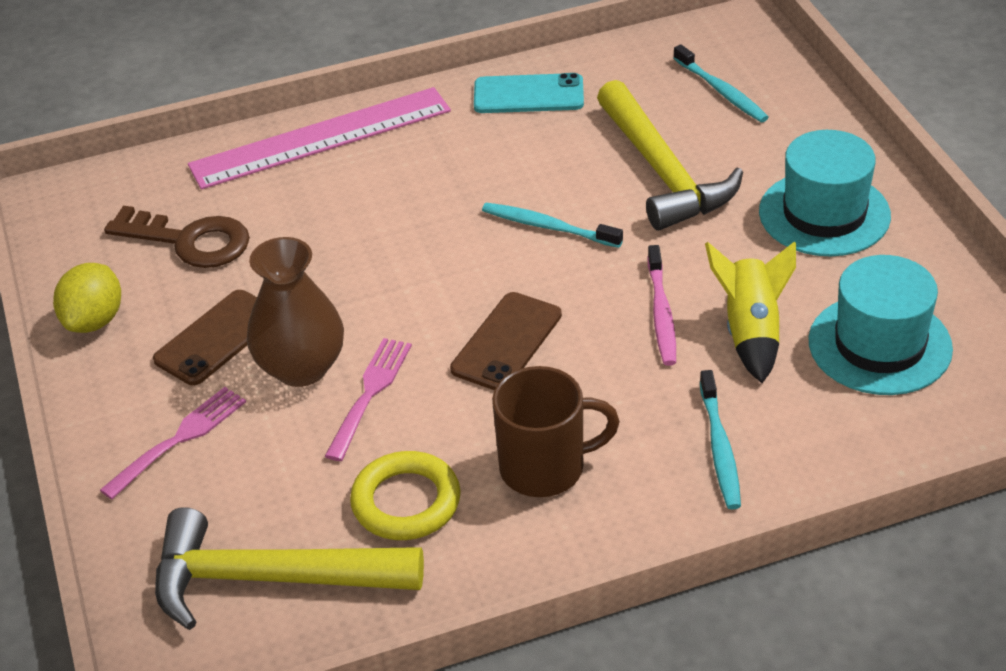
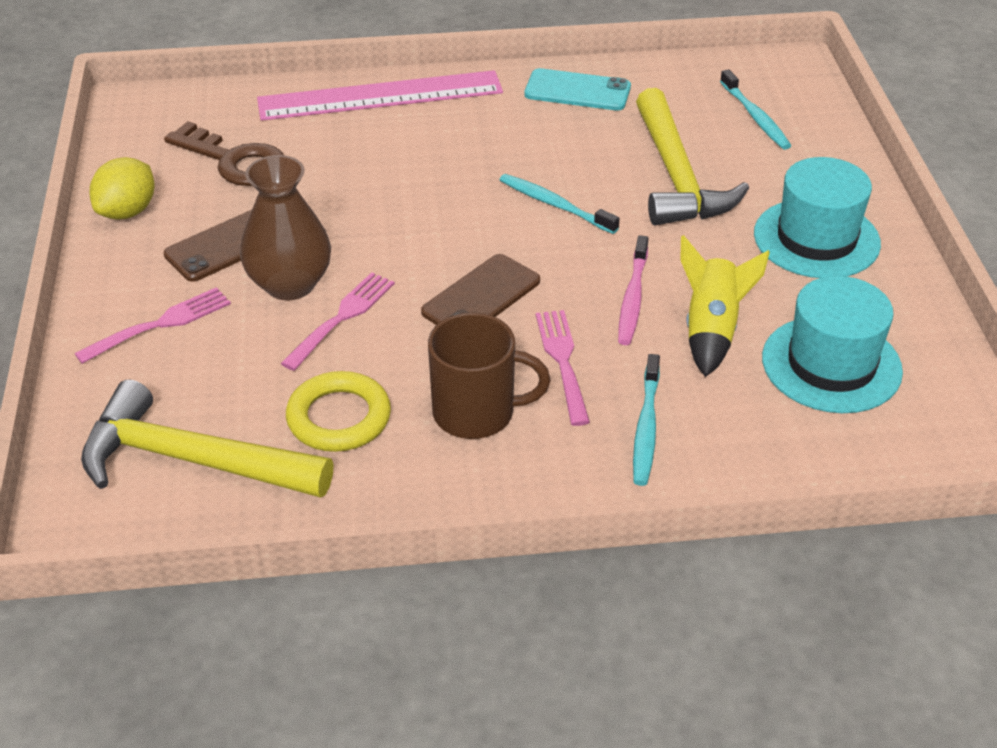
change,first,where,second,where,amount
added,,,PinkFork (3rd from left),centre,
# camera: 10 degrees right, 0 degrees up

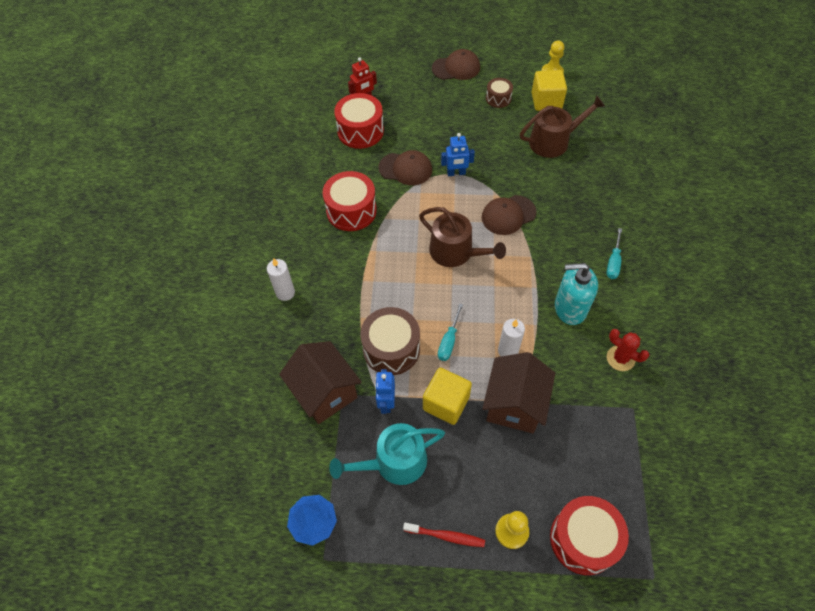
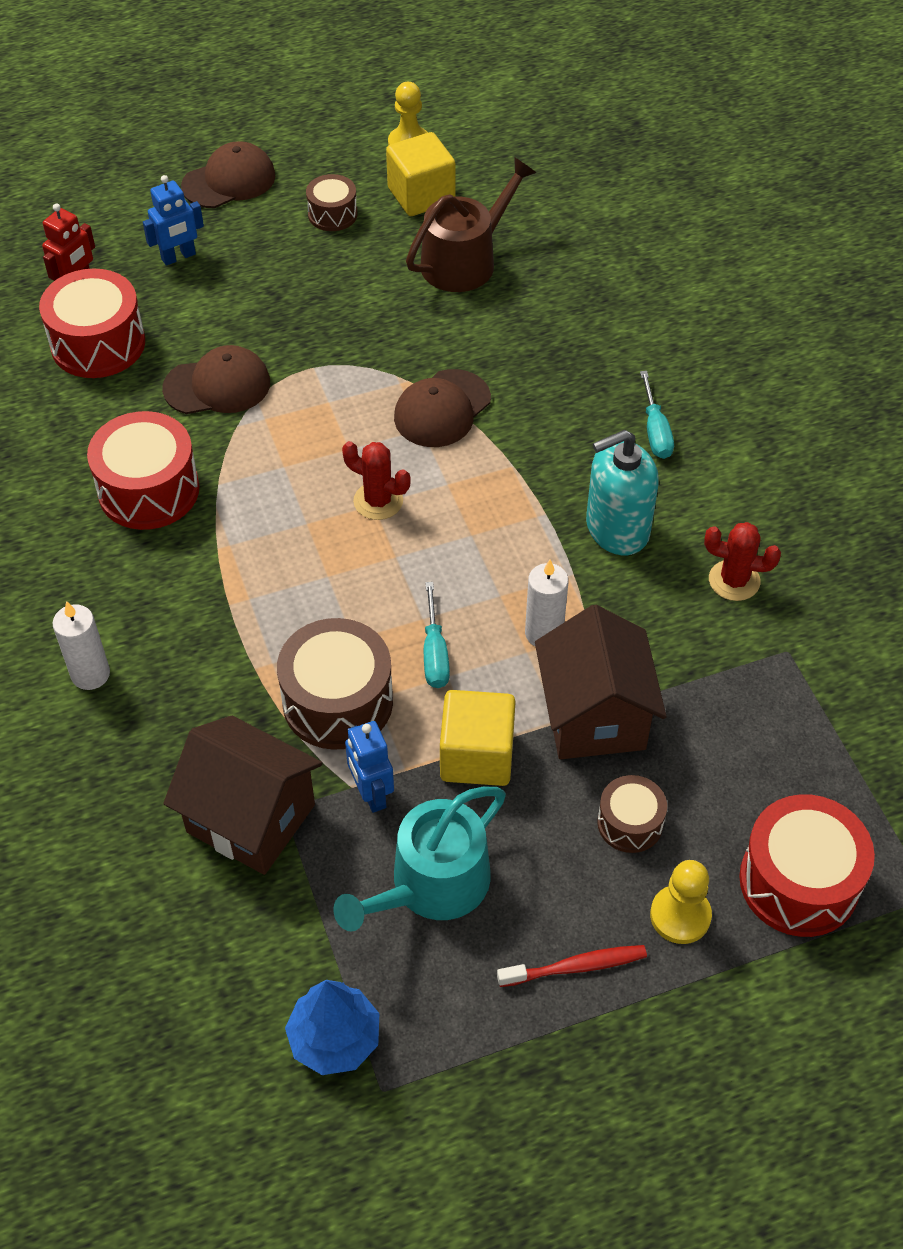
change,first,where,second,where,amount
moved,BlueRobot (2nd from left in the first image),top centre,BlueRobot (1st from left),top left,
replaced,BrownWateringCan (1st from left),centre,RedCactus (1st from left),centre,
added,,,BrownDrum (3rd from left),middle right,
# camera: 25 degrees left, 5 degrees down

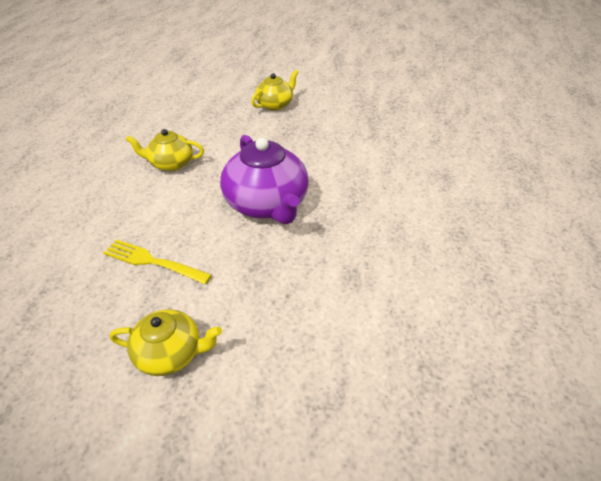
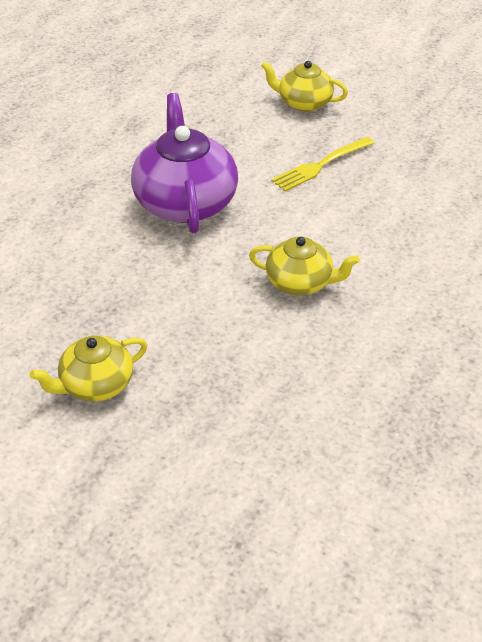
change,first,where,second,where,amount
turned,YellowFork,middle left,,top right,105 degrees clockwise
# camera: 165 degrees left, 0 degrees up

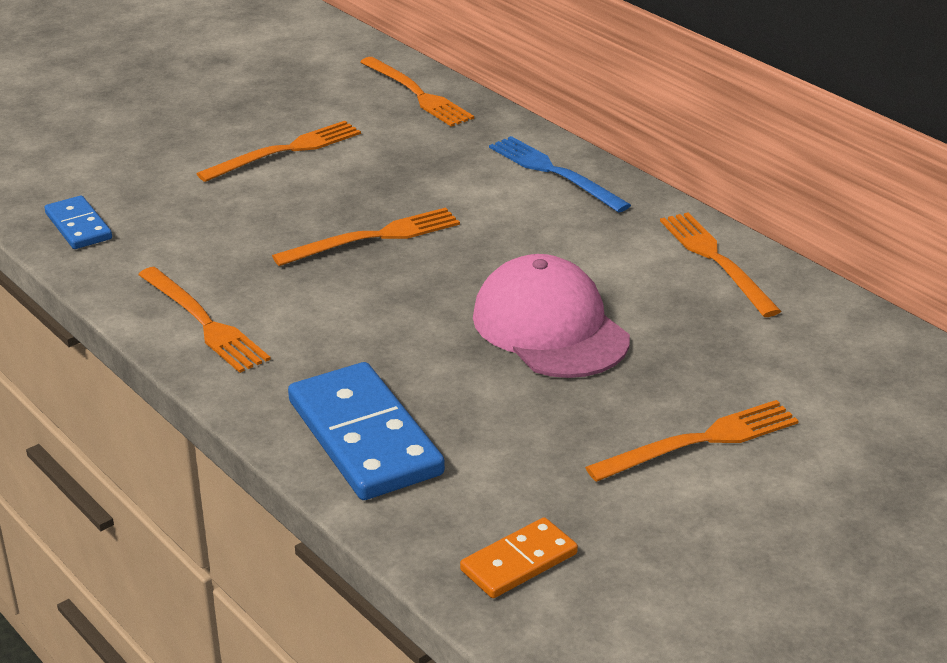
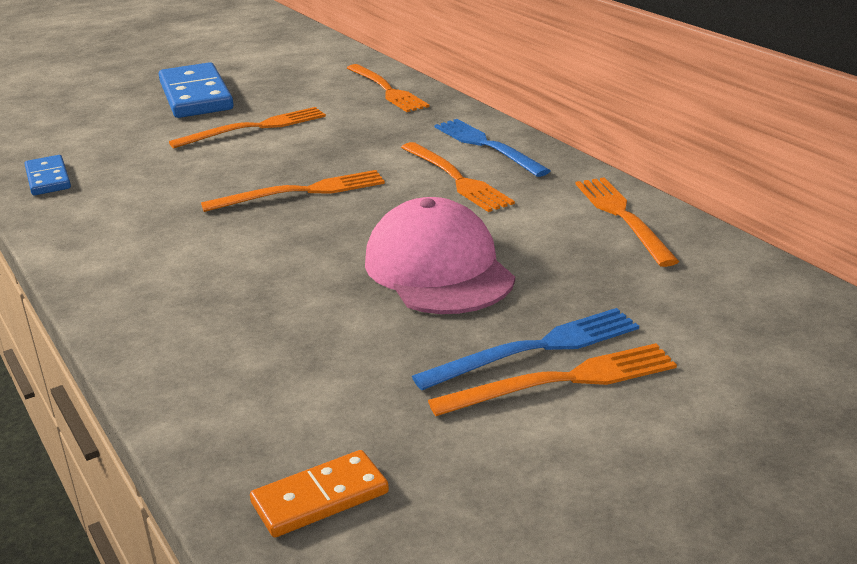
change,first,where,second,where,amount
moved,BlueDomino (2nd from left),centre,,top left,
moved,OrangeFork (1st from left in the first image),middle left,OrangeFork (4th from left),top centre,
added,,,BlueFork (2nd from left),centre,
# camera: 10 degrees right, 5 degrees down

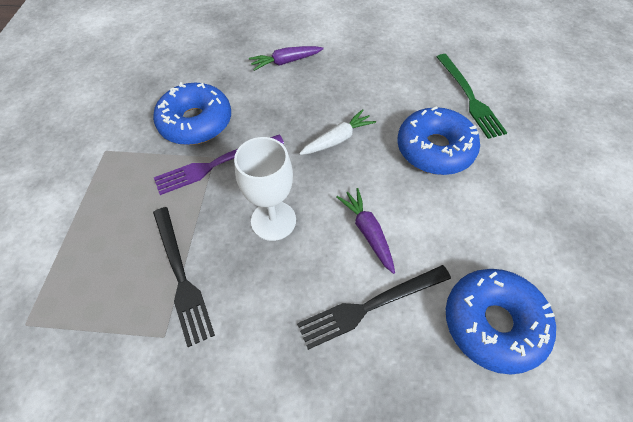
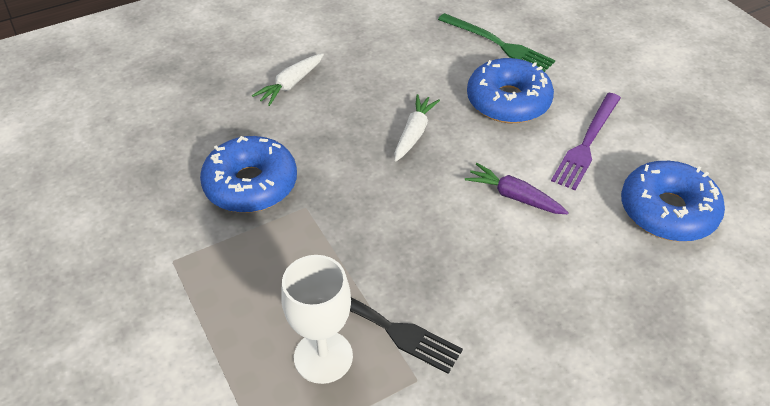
change,first,where,second,where,amount
recoloured,PurpleCarrot (1st from left),top centre,WhiteCarrot (1st from left),top centre,
moved,WhiteGoblet,centre,,bottom centre,
moved,PurpleFork,centre,,middle right,
removed,BlackFork (2nd from left),bottom centre,,,
# camera: 35 degrees left, 10 degrees down

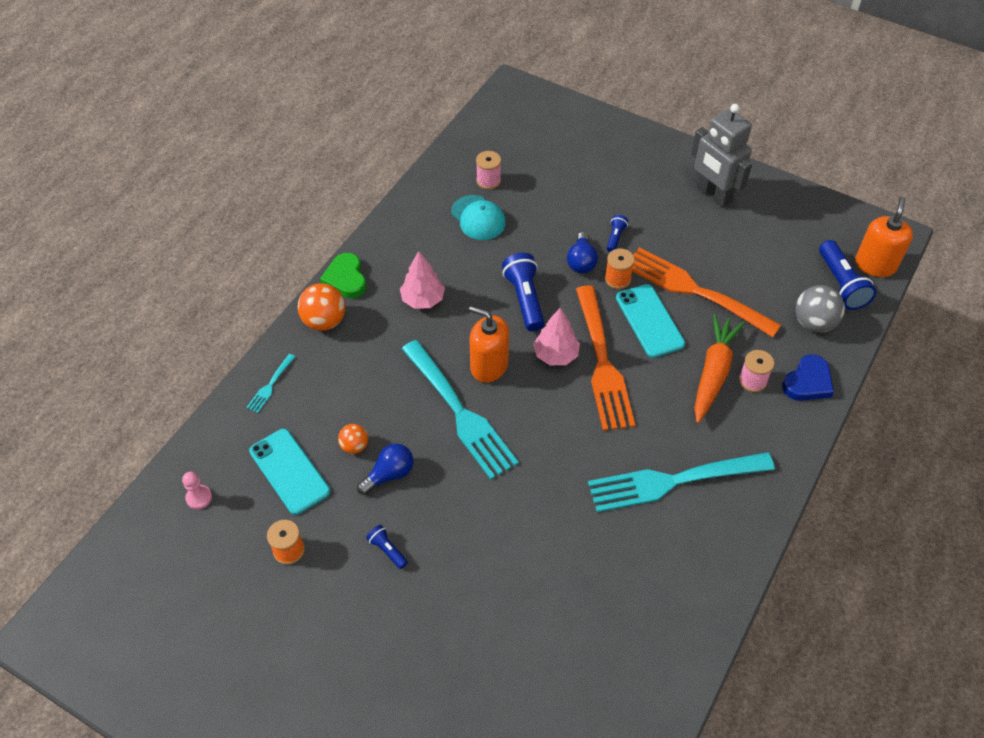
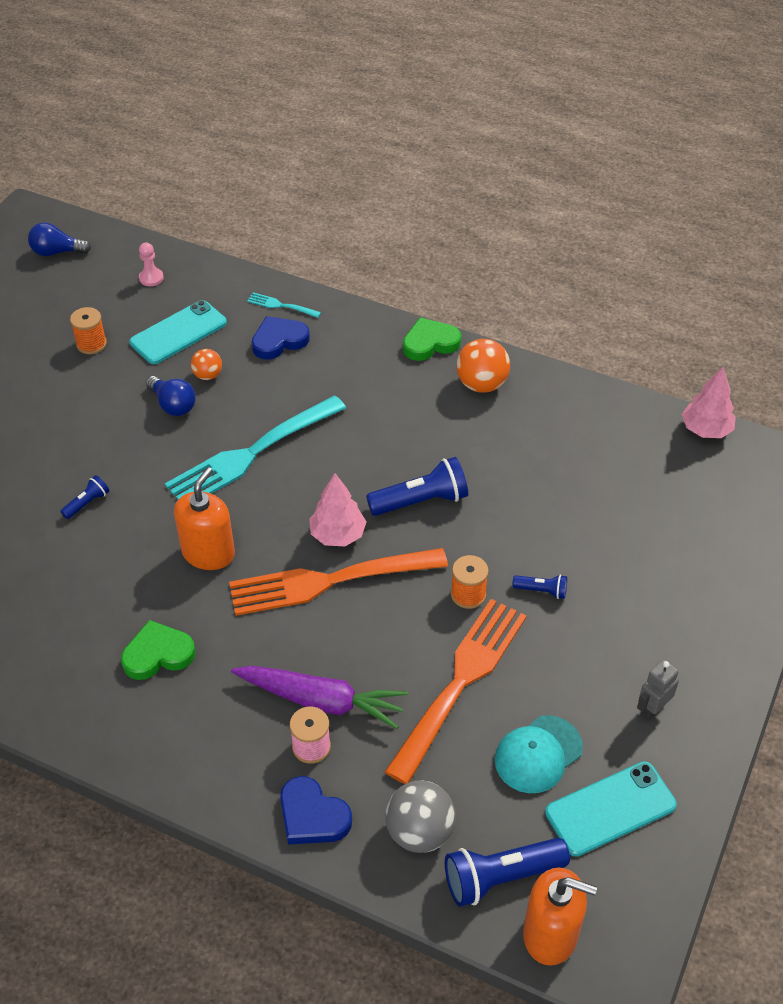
change,first,where,second,where,amount
moved,BlueLightBulb (2nd from left in the first image),centre,BlueLightBulb (1st from left),top left,
moved,BlueFlashlight (1st from left),bottom centre,,middle left,
replaced,TurquoiseFork (3rd from left),middle right,GreenHeart (1st from left),middle left,
moved,OrangeSoapDispenser (1st from left),centre,,middle left,
recoloured,OrangeCarrot,middle right,PurpleCarrot,bottom centre,
added,,,BlueHeart (1st from left),centre,
moved,OrangeBall (1st from left in the first image),middle left,OrangeBall (2nd from left),centre,
moved,TurquoiseCap,top centre,,bottom right,
moved,TurquoisePhone (2nd from left),centre,,bottom right,
resized,GreyRobot,top right,,bottom right,x0.49
moved,PinkTree (1st from left in the first image),centre,PinkTree (2nd from left),middle right,
removed,PinkSpool (1st from left),top centre,,,
# camera: 85 degrees right, 5 degrees down

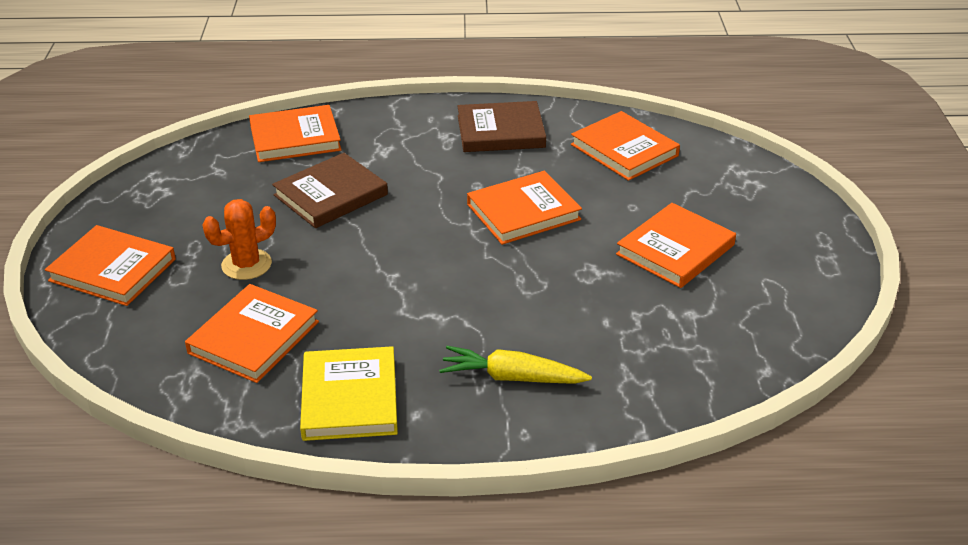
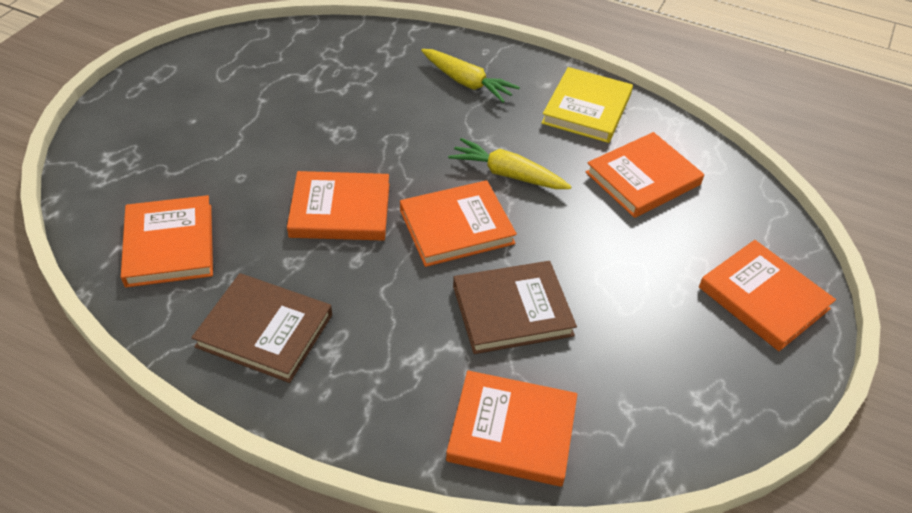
change,first,where,second,where,amount
moved,OrangeBook (6th from left in the first image),middle right,OrangeBook (3rd from left),centre,
added,,,YellowCarrot (2nd from left),top centre,
removed,OrangeCactus,middle left,,,
# camera: 155 degrees left, 10 degrees up

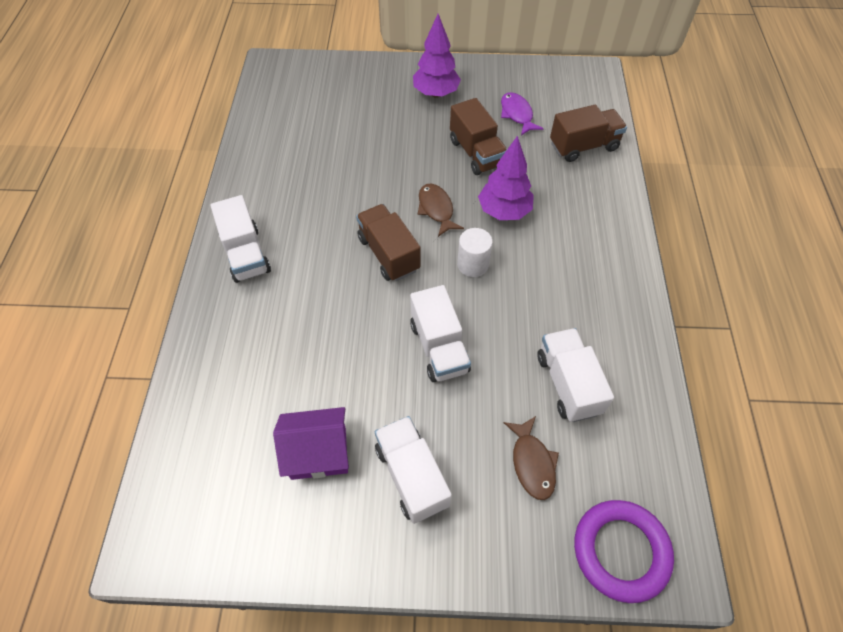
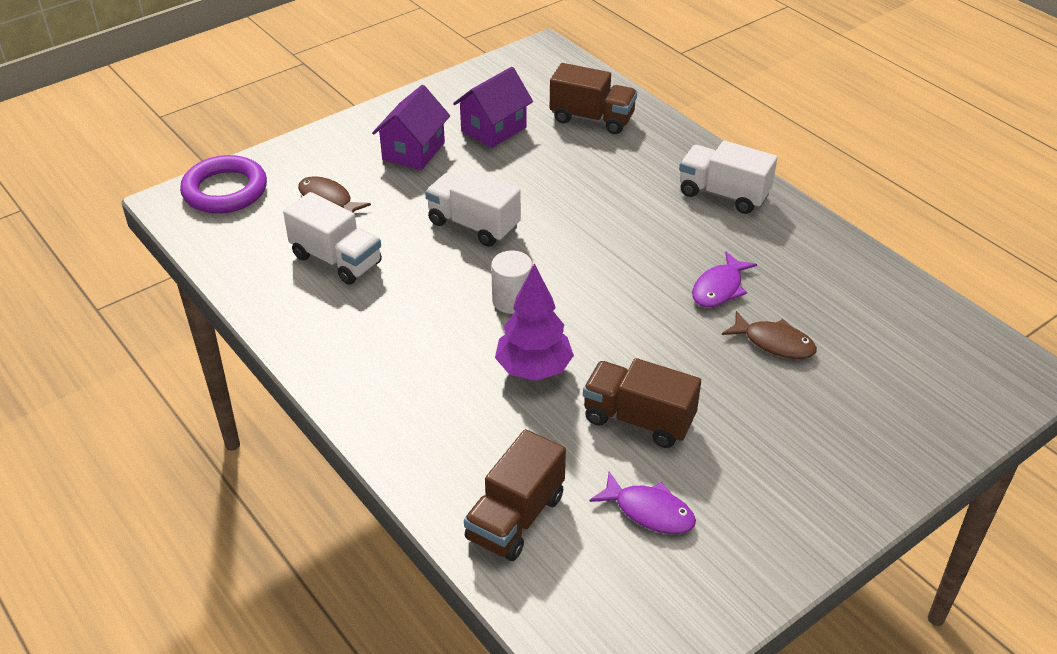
change,first,where,second,where,amount
replaced,WhiteTruck (2nd from left),bottom centre,PurpleHouse (1st from left),top centre,
moved,BrownTruck (1st from left in the first image),centre,BrownTruck (2nd from left),top centre,
added,,,PurpleFish (2nd from left),middle right,
moved,BrownFish (1st from left in the first image),top centre,BrownFish (2nd from left),middle right,
removed,PurpleTree (1st from left),top centre,,,
# camera: 140 degrees right, 15 degrees down

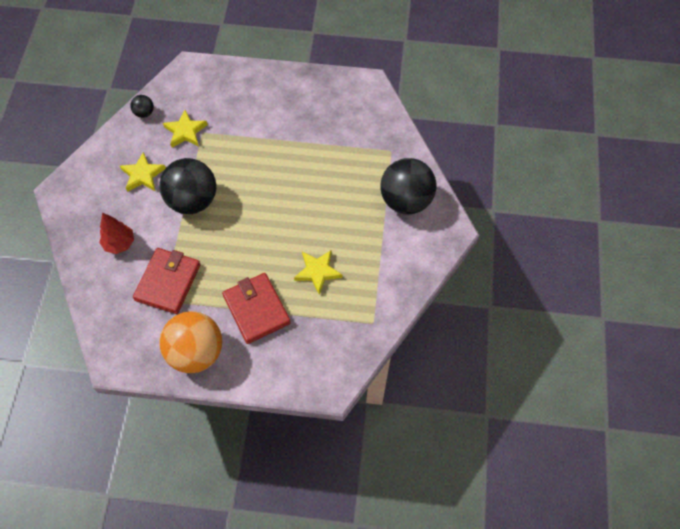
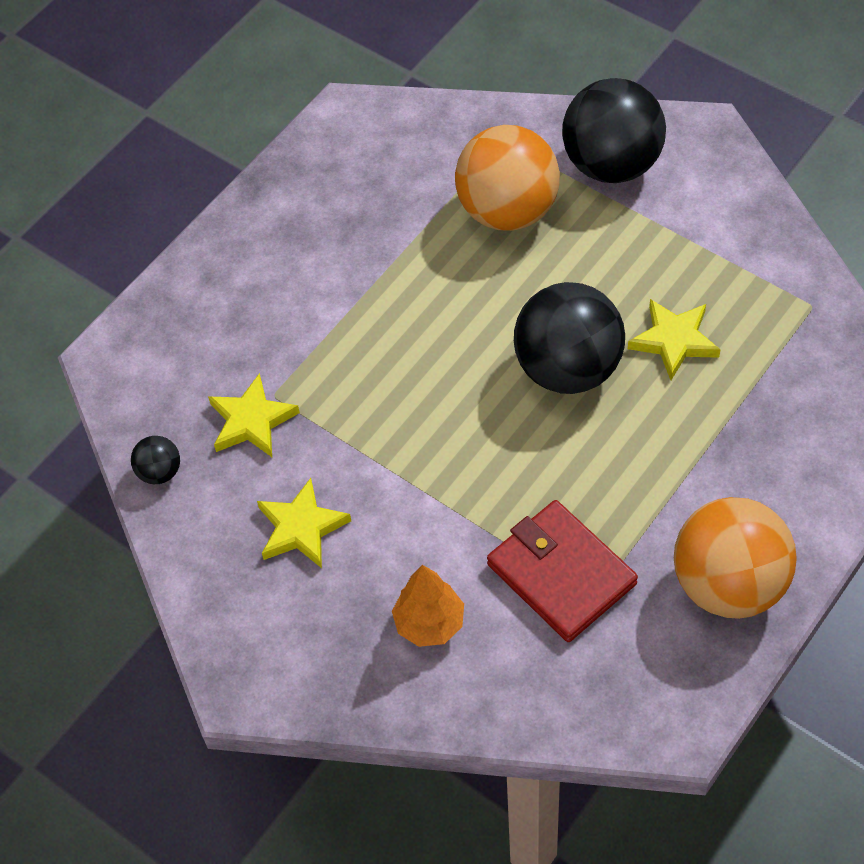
change,first,where,second,where,amount
recoloured,RedTree,middle left,OrangeTree,bottom centre,
added,,,OrangeBall (1st from left),top centre,
moved,BlackBall (2nd from left),middle left,,centre,
removed,RedWallet (2nd from left),centre,,,
# camera: 55 degrees left, 5 degrees down

